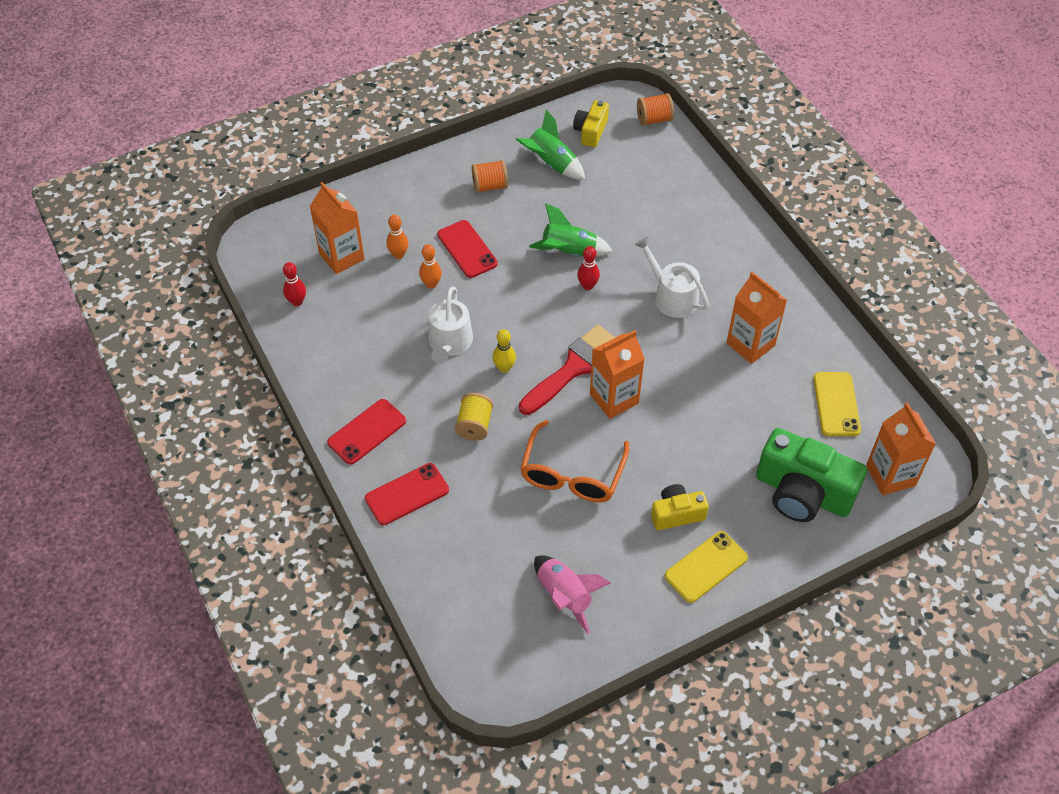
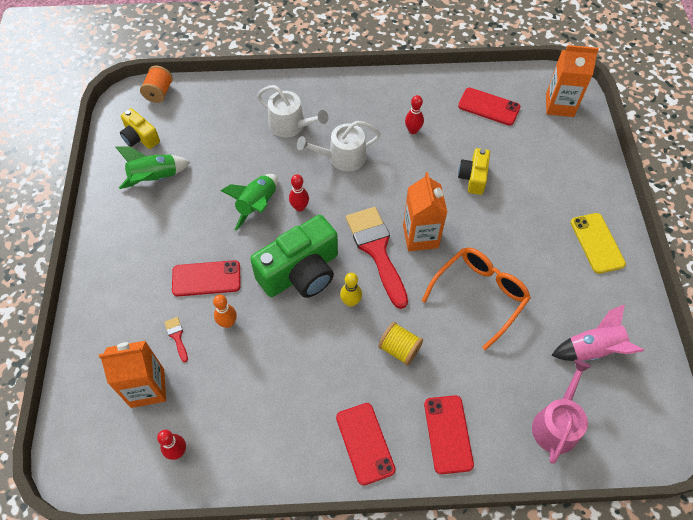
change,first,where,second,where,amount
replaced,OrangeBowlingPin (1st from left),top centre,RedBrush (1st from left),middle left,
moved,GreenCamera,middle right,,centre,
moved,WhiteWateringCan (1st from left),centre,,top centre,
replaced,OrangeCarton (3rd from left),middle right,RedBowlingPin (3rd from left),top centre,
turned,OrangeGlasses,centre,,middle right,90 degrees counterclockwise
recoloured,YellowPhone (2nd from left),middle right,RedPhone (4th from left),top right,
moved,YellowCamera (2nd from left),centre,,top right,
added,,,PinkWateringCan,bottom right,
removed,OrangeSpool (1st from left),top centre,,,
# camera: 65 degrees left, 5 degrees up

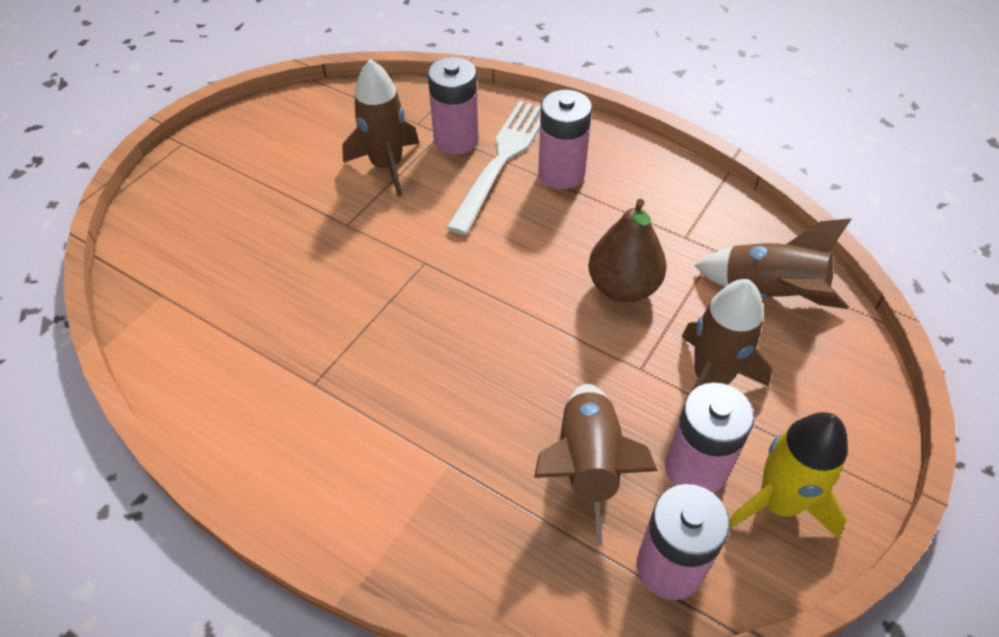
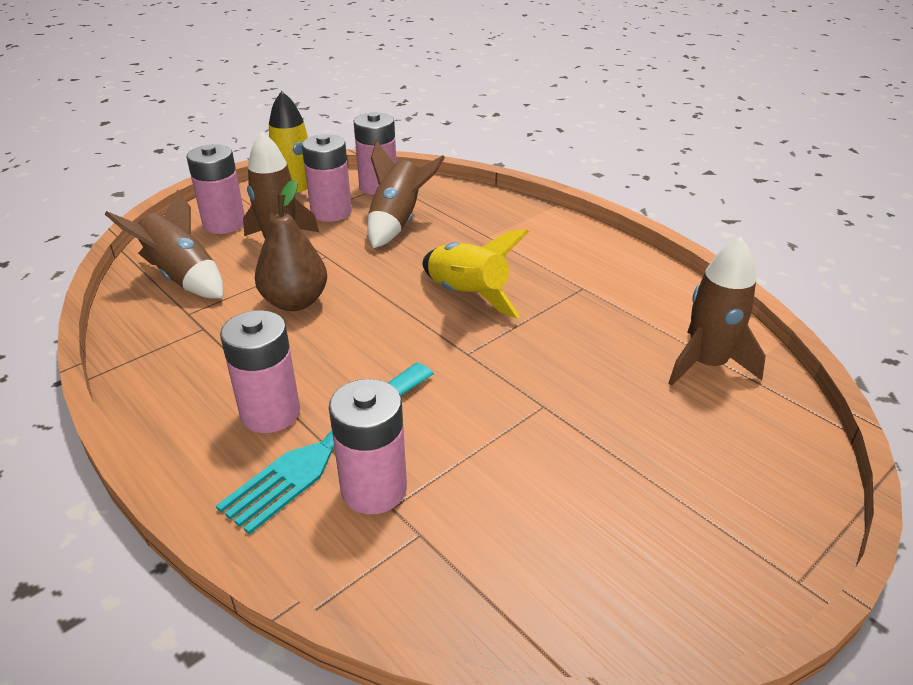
change,first,where,second,where,amount
added,,,PinkBattery (1st from left),top left,
recoloured,WhiteFork,top centre,TurquoiseFork,centre,
added,,,YellowRocket (2nd from left),centre,
moved,BrownRocket (1st from left in the first image),top centre,BrownRocket (4th from left),middle right,
# camera: 165 degrees left, 15 degrees down

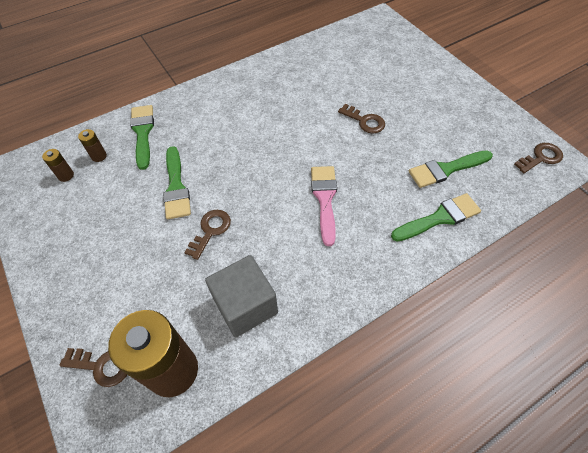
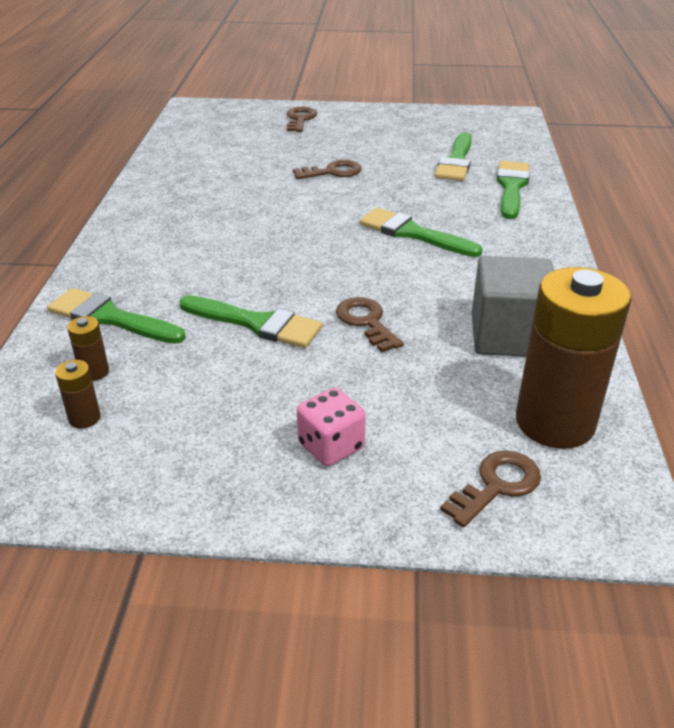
change,first,where,second,where,amount
moved,BrownKey (4th from left in the first image),middle right,BrownKey (1st from left),top centre,
added,,,PinkDice,centre,
recoloured,PinkBrush,centre,GreenBrush (3rd from left),top centre,
# camera: 55 degrees left, 20 degrees down

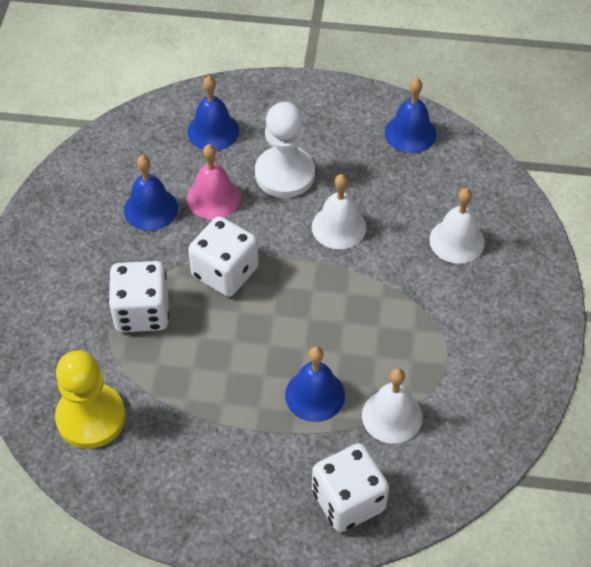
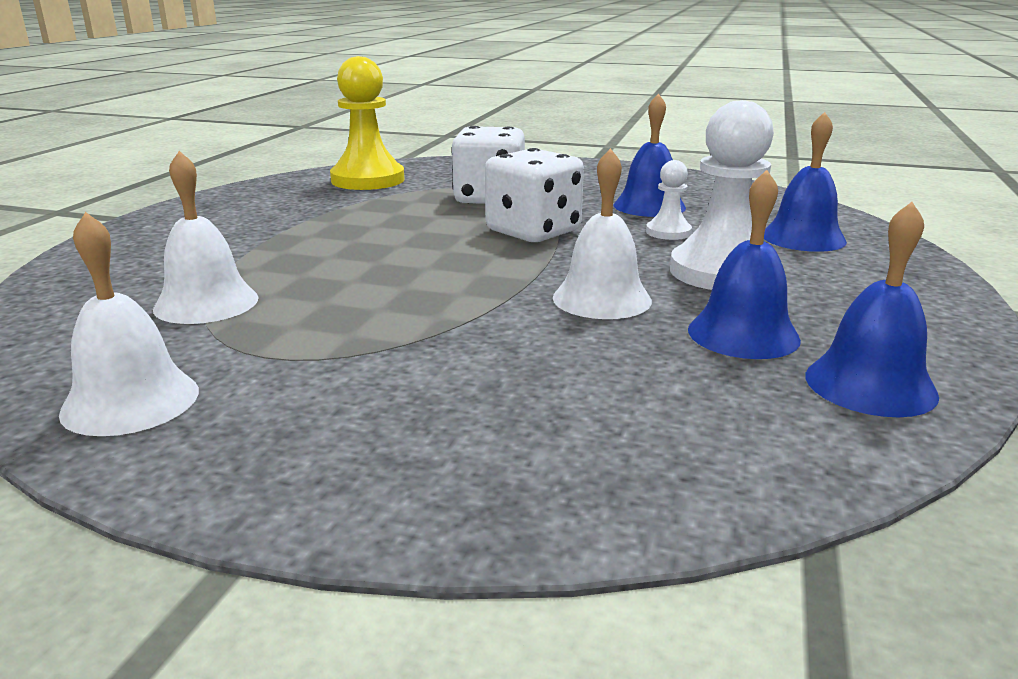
change,first,where,second,where,amount
moved,WhiteBell (3rd from left in the first image),middle right,WhiteBell (1st from left),middle left,
replaced,PinkBell,top centre,WhitePawn (1st from left),top centre,
moved,BlueBell (3rd from left in the first image),bottom centre,BlueBell (2nd from left),middle right,
removed,WhiteDice (3rd from left),bottom centre,,,
# camera: 100 degrees right, 30 degrees down

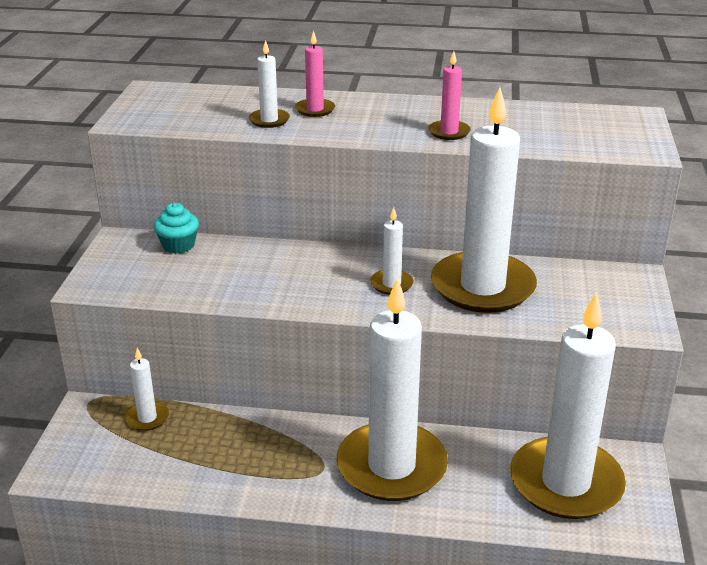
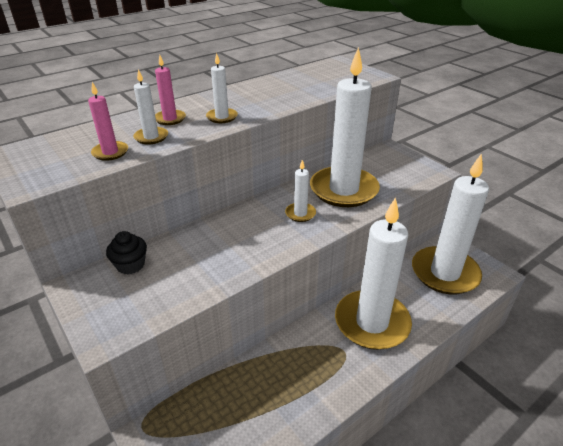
change,first,where,second,where,amount
moved,PinkCandle (2nd from left in the first image),top centre,PinkCandle (1st from left),top left,
recoloured,TurquoiseCupcake,middle left,BlackCupcake,middle left,
moved,WhiteCandle (1st from left in the first image),bottom left,WhiteCandle (2nd from left),top centre,
# camera: 45 degrees left, 5 degrees up

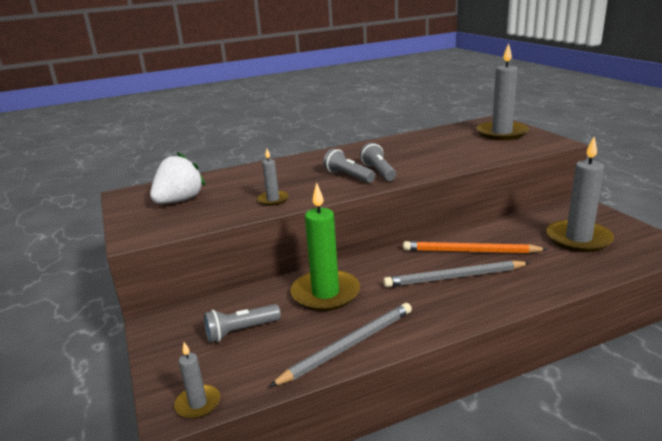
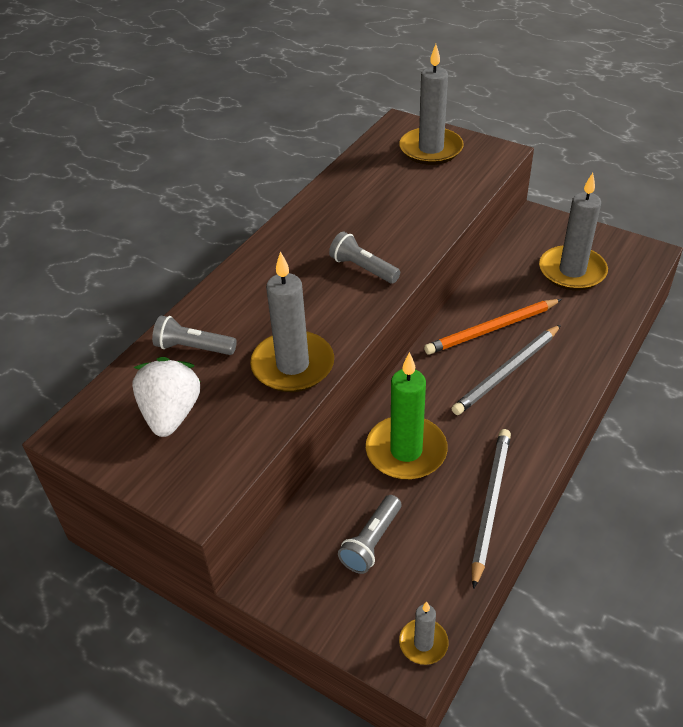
change,first,where,second,where,amount
moved,GreyFlashlight (2nd from left in the first image),centre,GreyFlashlight (1st from left),middle left,
resized,GreyCandle (2nd from left in the first image),centre,GreyCandle (1st from left),centre,x1.99
# camera: 35 degrees left, 20 degrees up

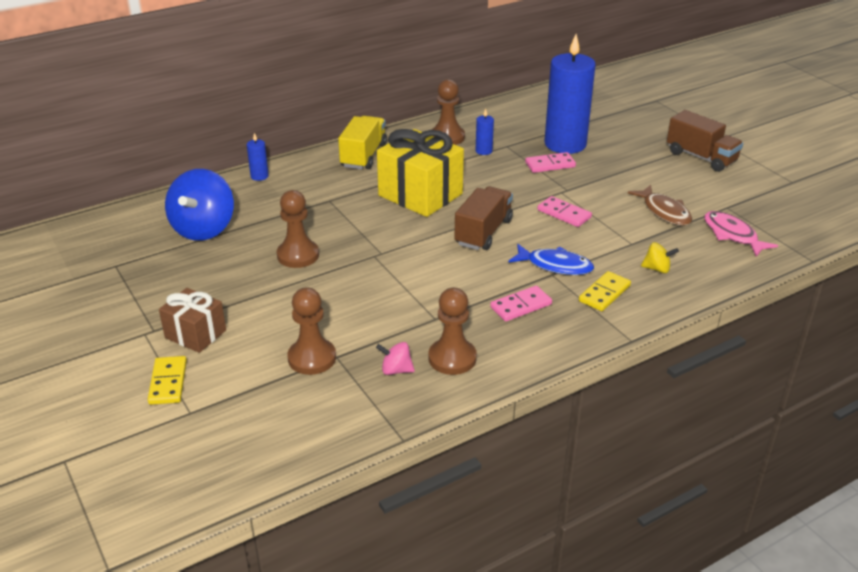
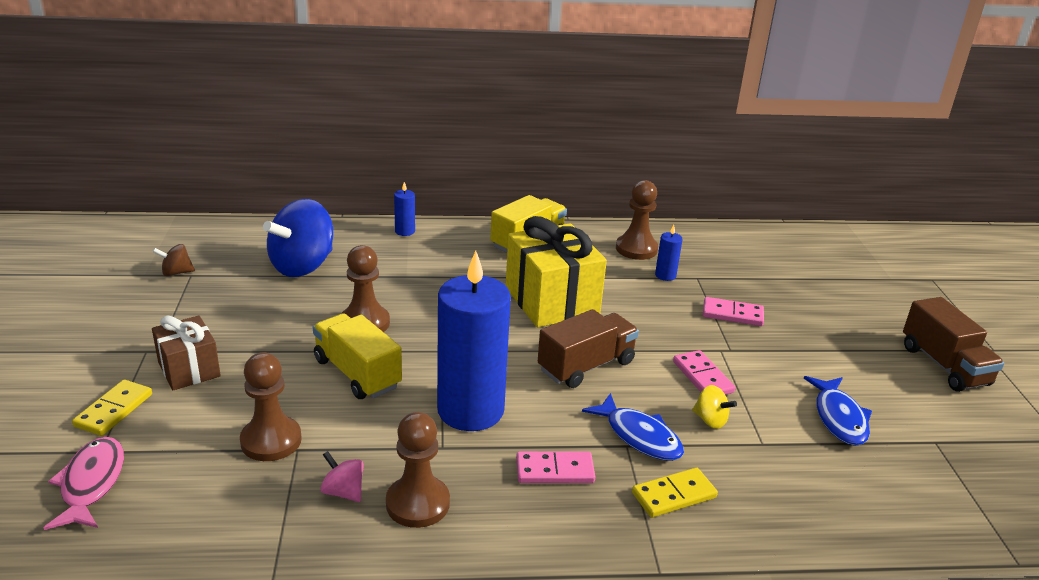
change,first,where,second,where,amount
moved,PinkFish,middle right,,bottom left,
added,,,BrownSpinningTop,middle left,
added,,,YellowTruck (1st from left),centre,
moved,BlueCandle (3rd from left in the first image),top centre,BlueCandle (2nd from left),centre,
moved,YellowSpinningTop,middle right,,bottom right,
recoloured,BrownFish,middle right,BlueFish (2nd from left),bottom right,
# camera: 25 degrees right, 5 degrees down

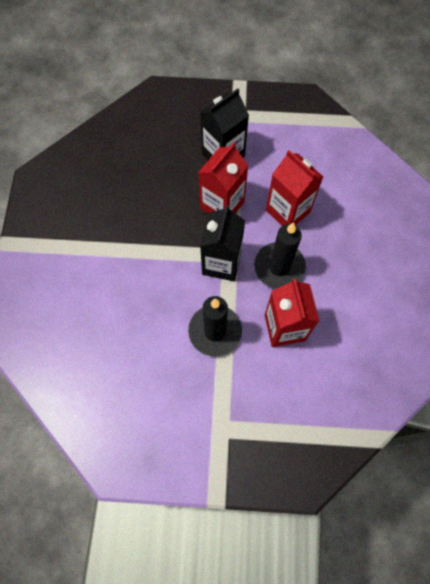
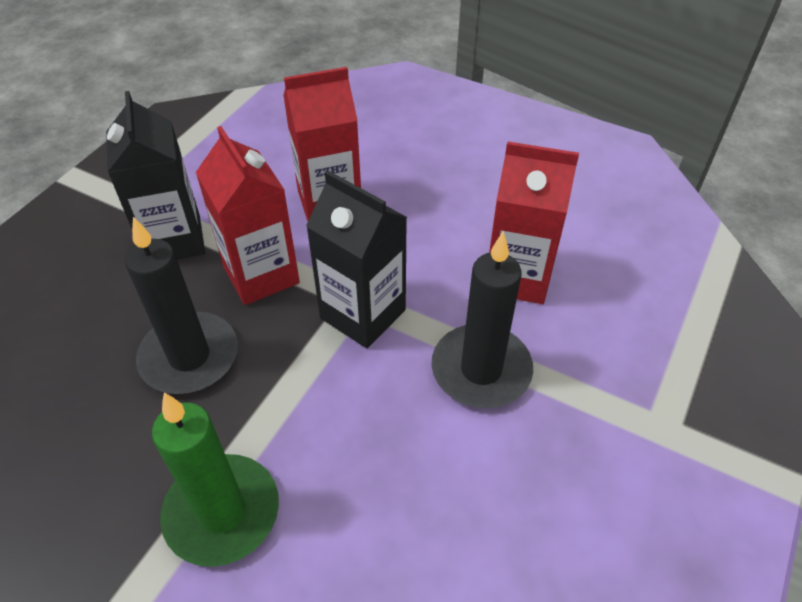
change,first,where,second,where,amount
moved,BlackCandle (2nd from left in the first image),centre,BlackCandle (1st from left),middle left,
added,,,GreenCandle,bottom left,
# camera: 65 degrees left, 20 degrees down

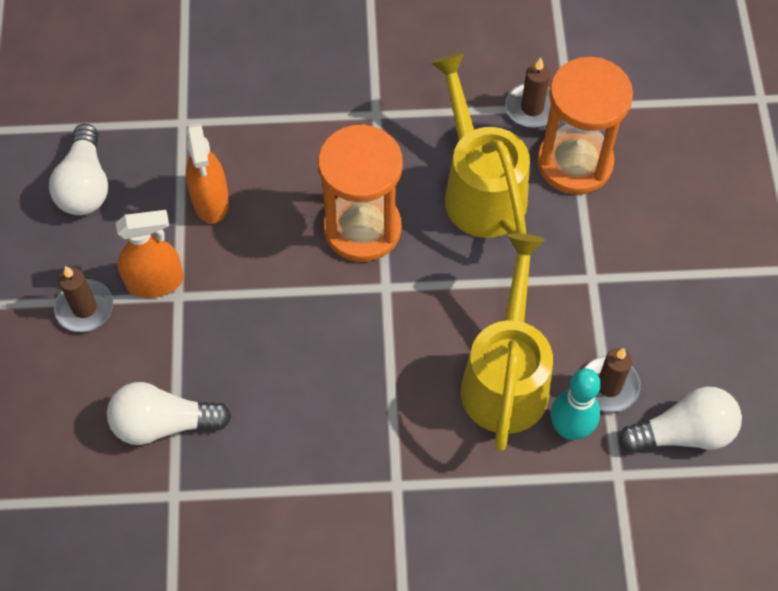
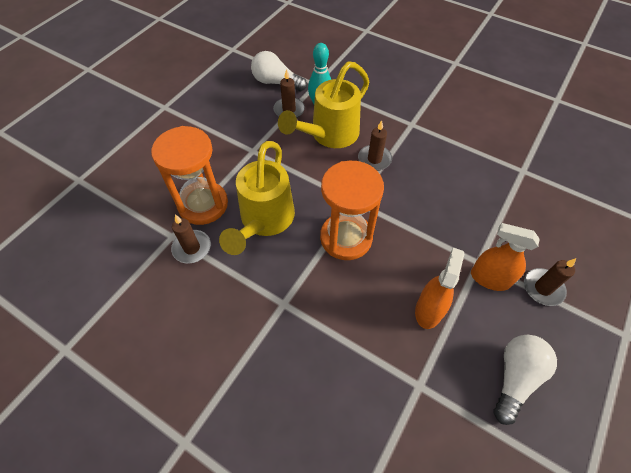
change,first,where,second,where,amount
added,,,BrownCandle (3rd from left),top centre,
removed,WhiteLightBulb (2nd from left),bottom left,,,
# camera: 145 degrees left, 5 degrees down

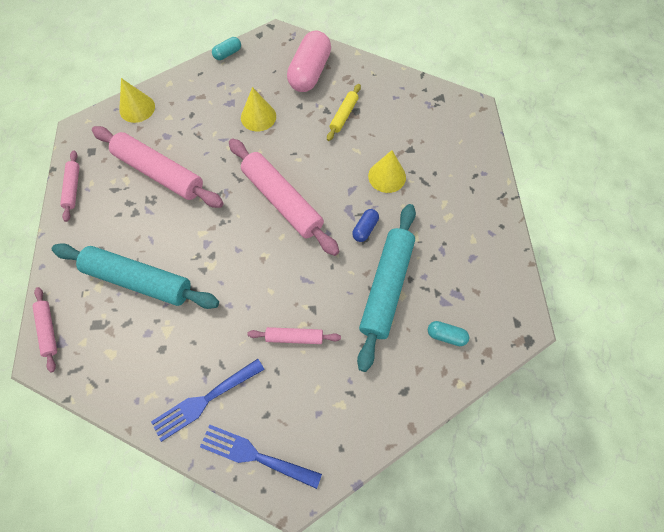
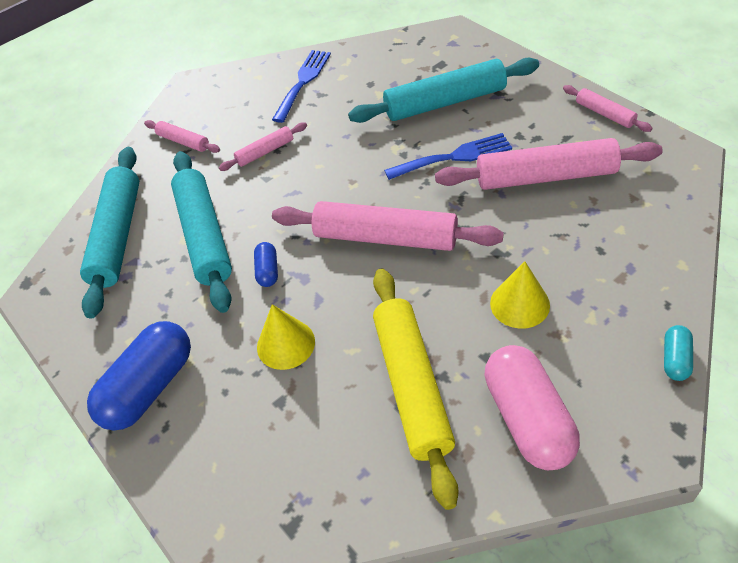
change,first,where,second,where,amount
replaced,TurquoiseCapsule (2nd from left),middle right,TurquoiseRollingPin (1st from left),middle left,
added,,,BlueCapsule (1st from left),bottom left,
moved,PinkRollingPin (1st from left),middle left,,top left,
resized,YellowRollingPin,top centre,,bottom centre,x2.03
moved,BlueFork (2nd from left),bottom centre,,top centre,
removed,YellowCone (1st from left),top left,,,
# camera: 150 degrees right, 15 degrees down

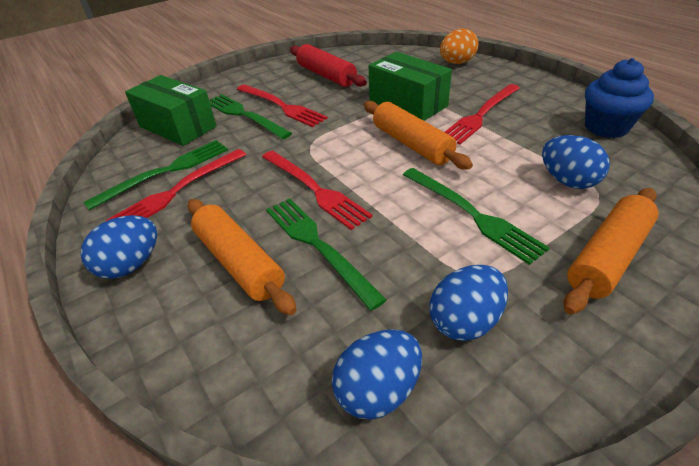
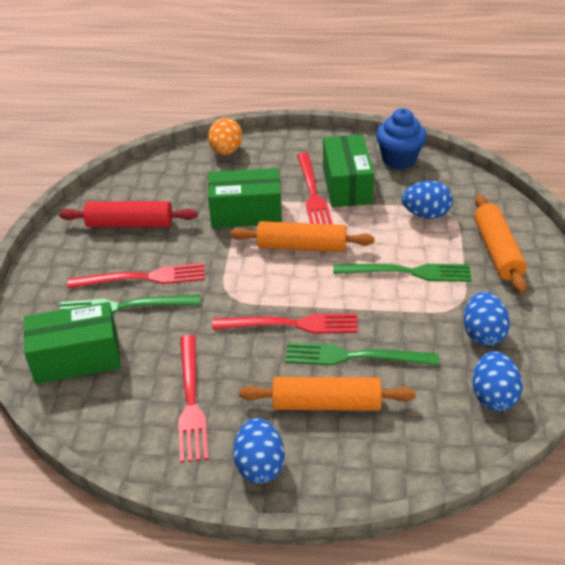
change,first,where,second,where,amount
added,,,GreenBox (3rd from left),top centre,
removed,GreenFork (1st from left),middle left,,,
# camera: 50 degrees left, 0 degrees up

